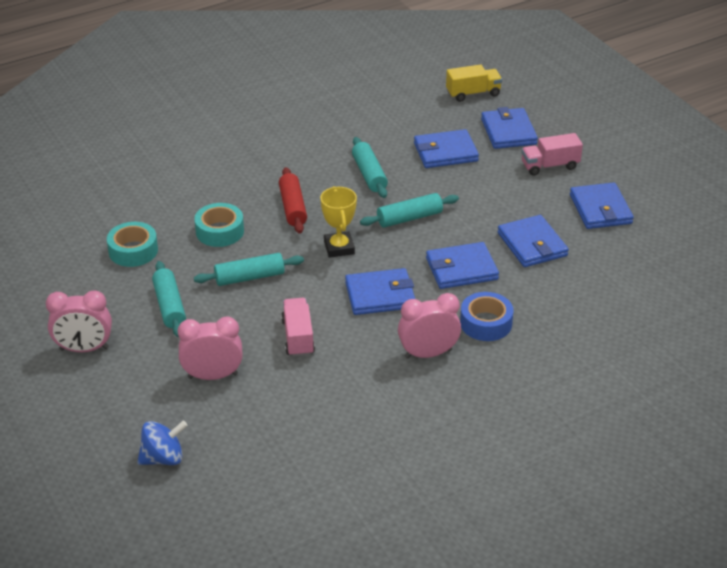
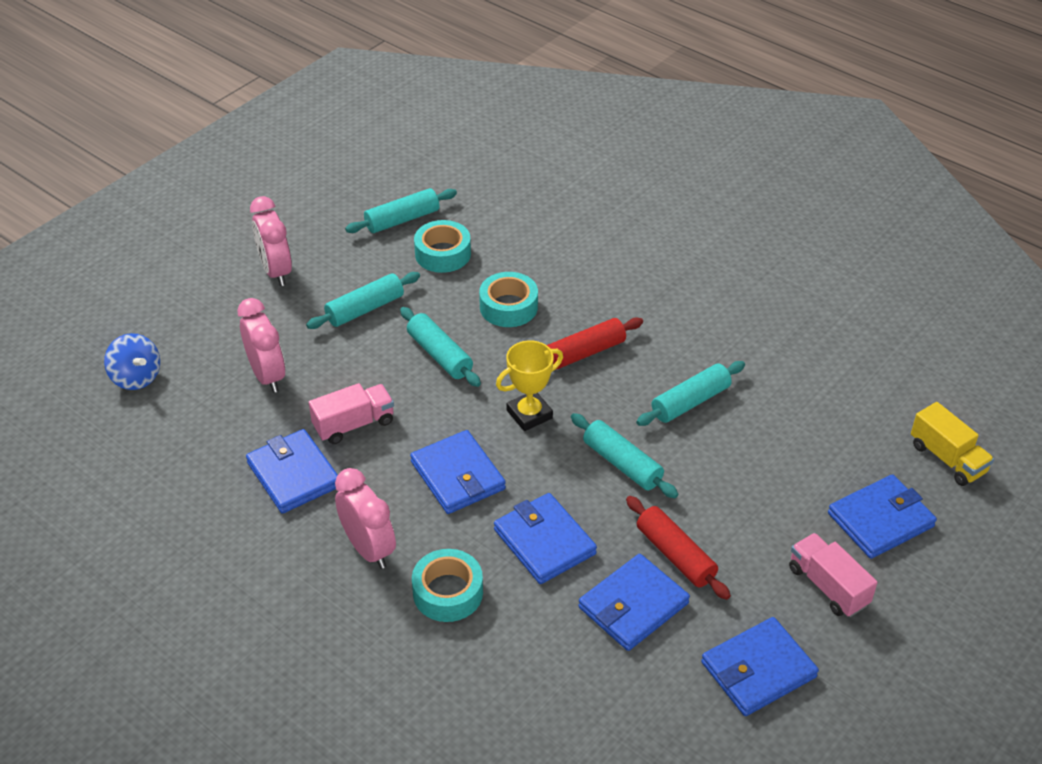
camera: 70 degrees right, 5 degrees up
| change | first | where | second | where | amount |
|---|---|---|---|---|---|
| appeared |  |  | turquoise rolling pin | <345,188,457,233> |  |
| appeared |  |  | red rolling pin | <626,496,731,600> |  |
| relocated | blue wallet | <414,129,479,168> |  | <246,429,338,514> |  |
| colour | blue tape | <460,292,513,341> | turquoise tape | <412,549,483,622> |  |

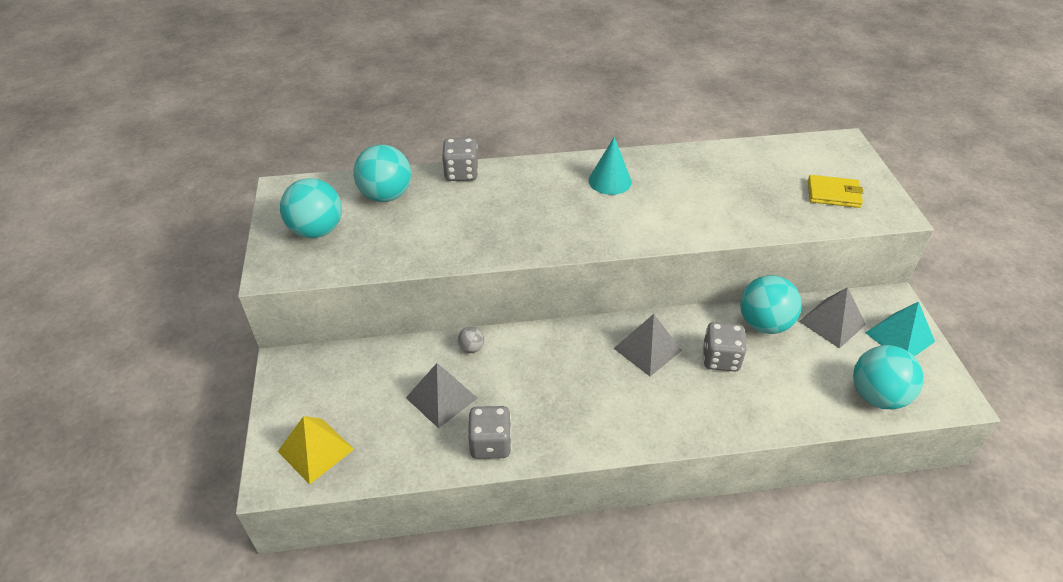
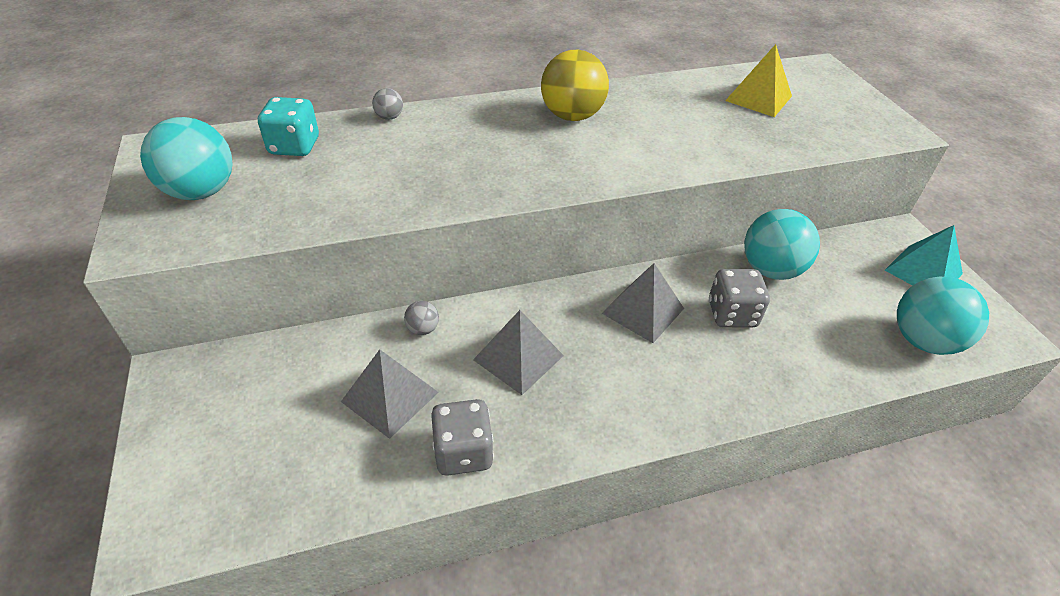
camera: 10 degrees left, 0 degrees up
| change | first | where | second | where | amount |
|---|---|---|---|---|---|
| missing | yellow wallet | <808,175,863,208> |  |  |  |
| relocated | yellow pyramid | <277,416,354,484> |  | <725,44,792,117> |  |
| relocated | grey pyramid | <799,287,866,349> |  | <473,310,564,395> |  |
| exchanged | turquoise ball | <353,145,411,202> | turquoise dice | <258,97,319,156> |  |
| exchanged | grey dice | <442,138,478,181> | grey ball | <372,88,403,120> |  |
| exchanged | turquoise cone | <589,137,632,195> | yellow ball | <541,50,609,121> |  |

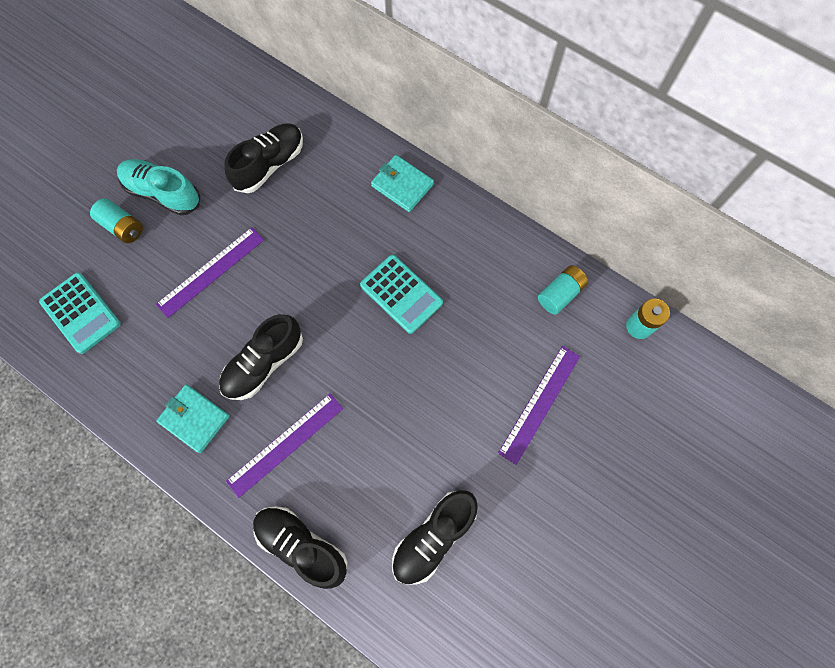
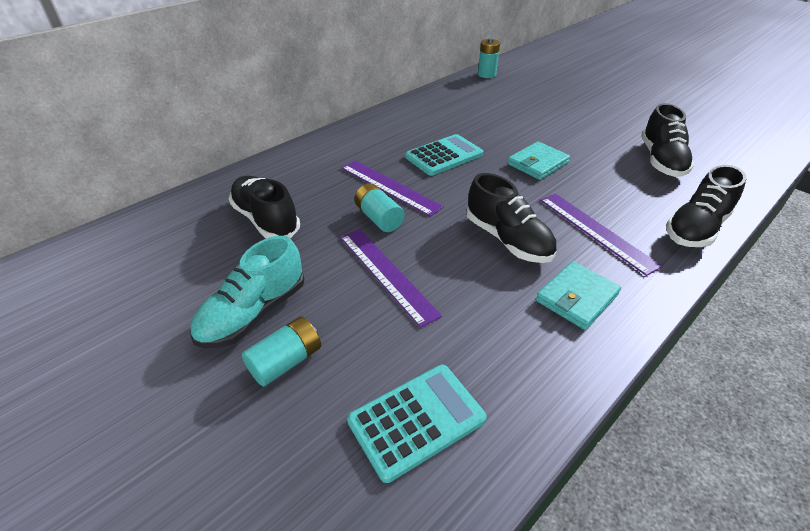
camera: 80 degrees left, 30 degrees down
| change | first | where | second | where | amount |
|---|---|---|---|---|---|
| relocated | turquoise wallet | <371,155,434,212> |  | <508,141,570,180> |  |
| relocated | purple ruler | <498,346,580,465> |  | <341,160,444,216> |  |
| relocated | turquoise battery | <538,265,588,315> |  | <354,183,404,232> |  |
| spun | black shoe | <392,490,478,585> |  | <641,103,694,177> | 45 degrees clockwise |

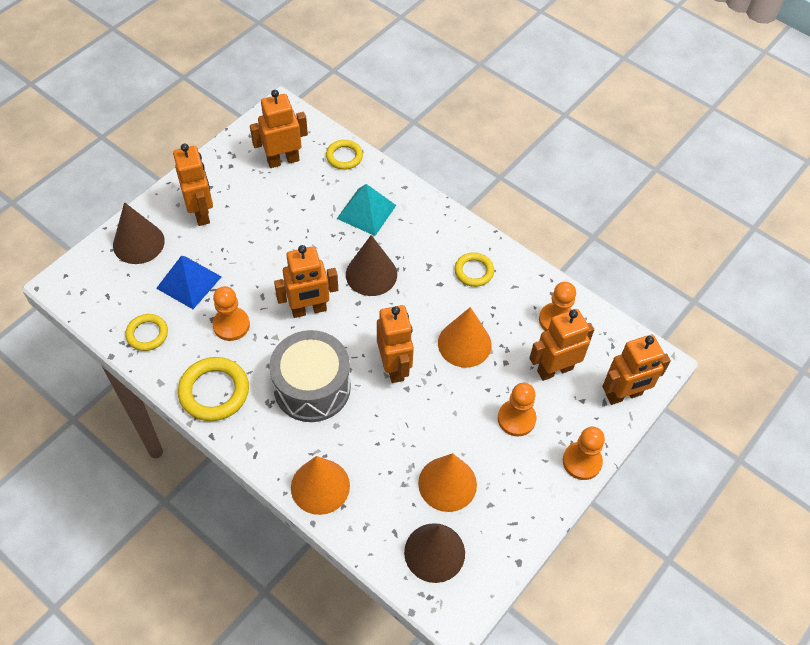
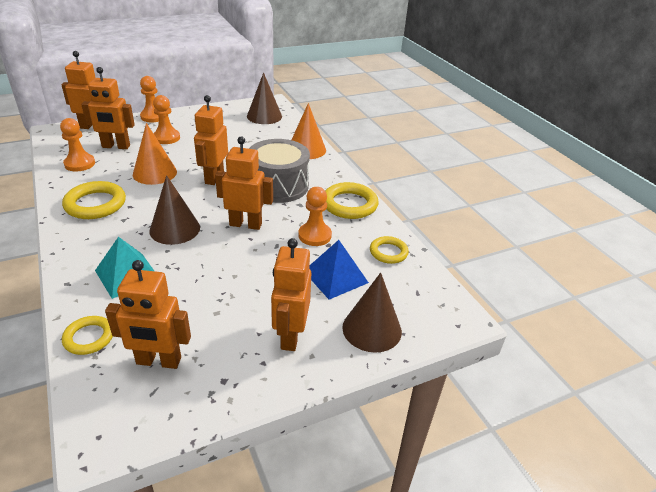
camera: 155 degrees left, 20 degrees down
| change | first | where | second | where | amount |
|---|---|---|---|---|---|
| missing | orange cone | <418,453,477,512> |  |  |  |
| size | yellow ring | <454,252,494,287> |  | <62,181,126,219> | x1.62 |

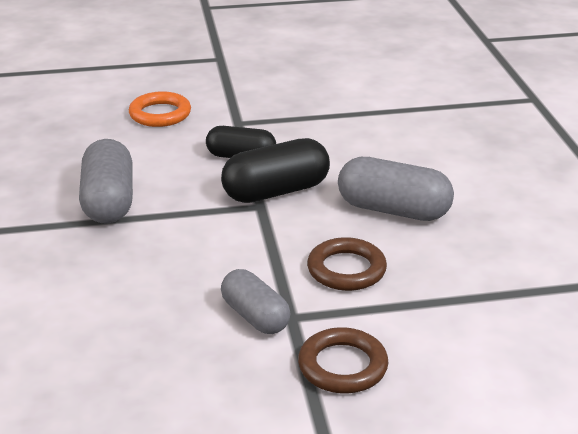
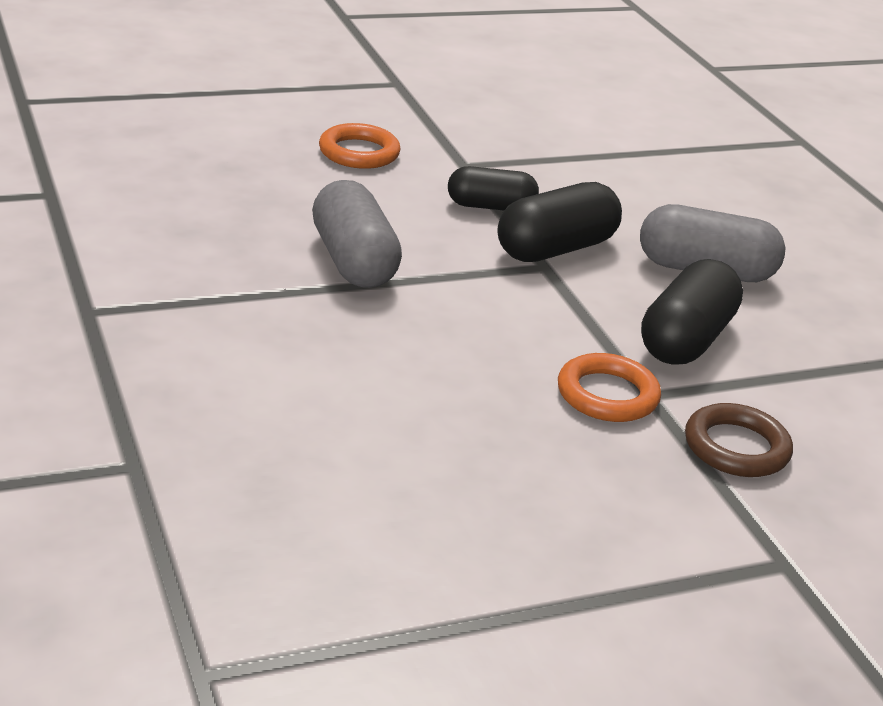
camera: 15 degrees left, 0 degrees up
| change | first | where | second | where | amount |
|---|---|---|---|---|---|
| exchanged | grey capsule | <221,269,290,334> | orange ring | <558,353,661,422> |  |
| exchanged | brown ring | <307,237,387,291> | black capsule | <641,259,743,365> |  |

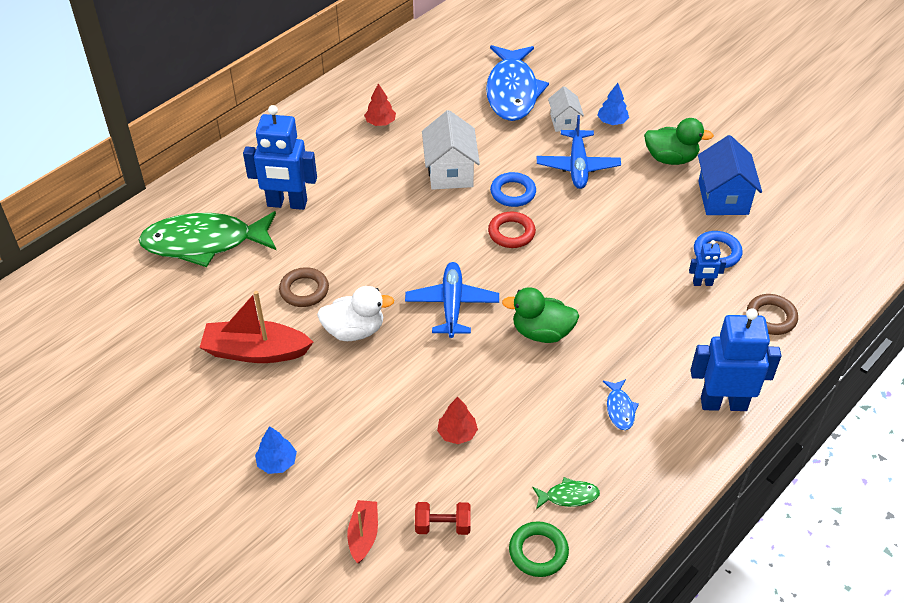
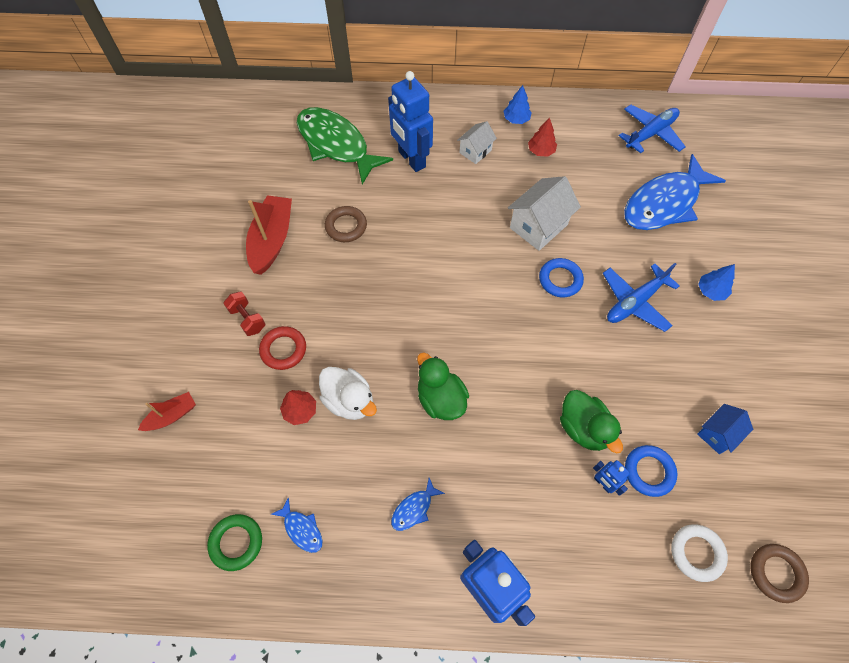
camera: 50 degrees right, 15 degrees up
| change | first | where | second | where | amount |
|---|---|---|---|---|---|
| appeared |  |  | white ring | <671,524,728,582> |  |
| relocated | blue tree | <255,426,297,474> |  | <504,85,532,124> |  |
| relocated | white duck | <317,286,394,341> |  | <319,367,377,420> |  |
| relocated | blue plane | <405,262,499,338> |  | <619,104,686,153> |  |
| relocated | red dumbbell | <415,502,471,535> |  | <223,292,265,336> |  |
| relocated | red ring | <488,212,536,248> |  | <259,326,306,370> |  |
| relocated | white house | <548,86,584,132> |  | <457,121,497,164> |  |
| relocated | green duck | <644,118,714,165> |  | <560,390,623,453> |  |
| relocated | brown ring | <747,294,798,335> |  | <750,544,809,603> |  |
| colour | green fish | <532,477,600,509> | blue fish | <271,497,322,553> |  |
| spun | red boat | <199,291,313,363> |  | <246,195,292,275> | 45 degrees clockwise |
| size | blue house | <698,135,762,215> |  | <697,404,753,454> | x0.60 |

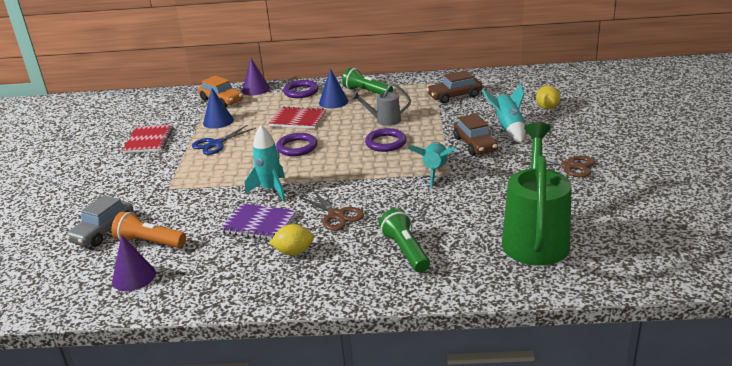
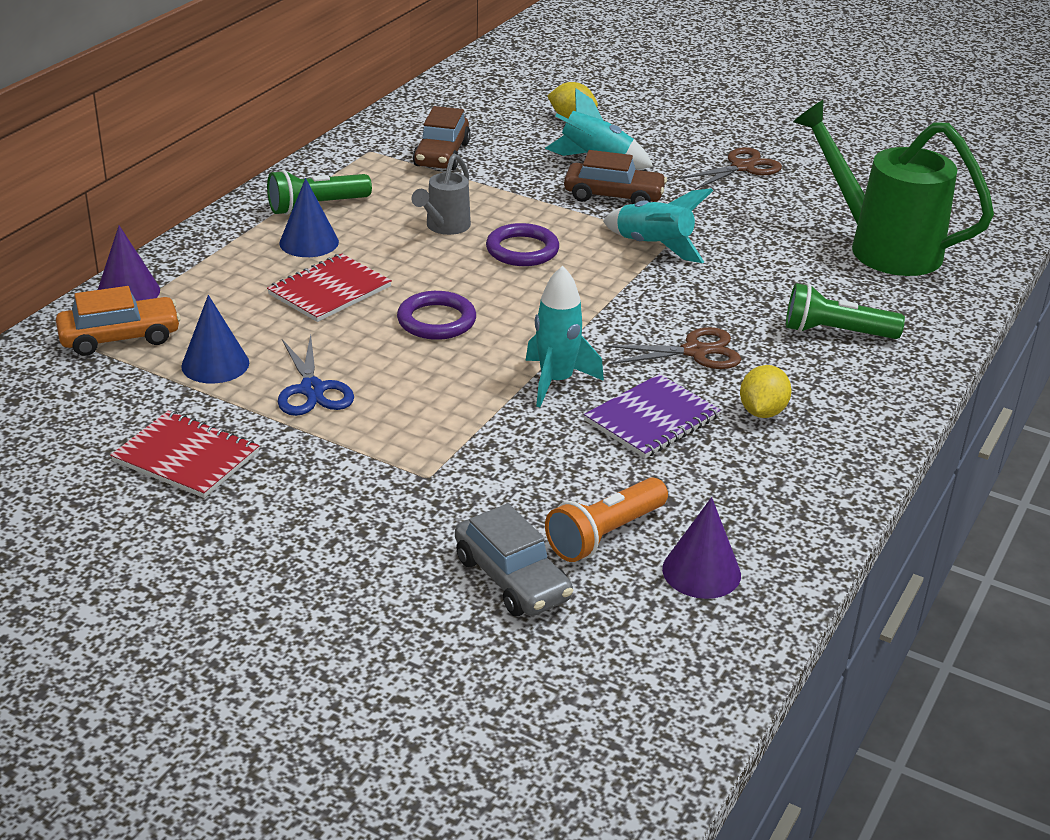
camera: 65 degrees left, 5 degrees up
| change | first | where | second | where | amount |
|---|---|---|---|---|---|
| missing | purple ring | <283,80,319,98> |  |  |  |

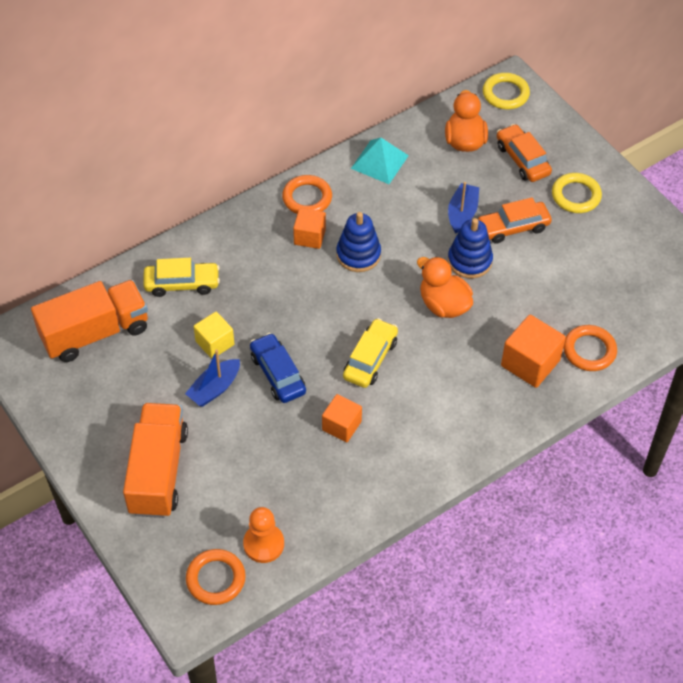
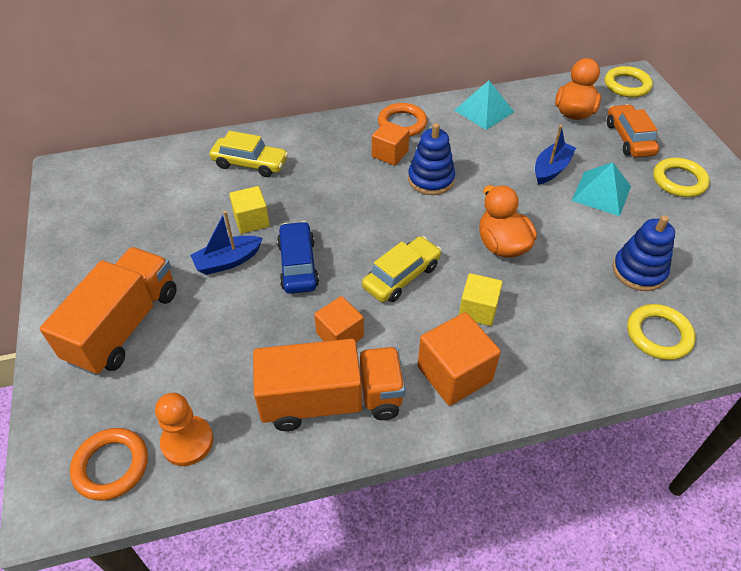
camera: 20 degrees right, 5 degrees down
| change | first | where | second | where | amount |
|---|---|---|---|---|---|
| appeared |  |  | yellow cube | <459,273,503,326> |  |
| relocated | orange truck | <31,280,148,362> |  | <253,339,406,431> |  |
| relocated | blue stacking toy | <448,218,493,278> |  | <613,215,675,291> |  |
| relocated | orange cube | <501,315,566,388> |  | <417,312,501,406> |  |
| exchanged | orange car | <478,197,552,244> | turquoise pyramid | <571,162,631,216> |  |
| colour | orange ring | <563,325,617,371> | yellow ring | <627,304,696,360> |  |

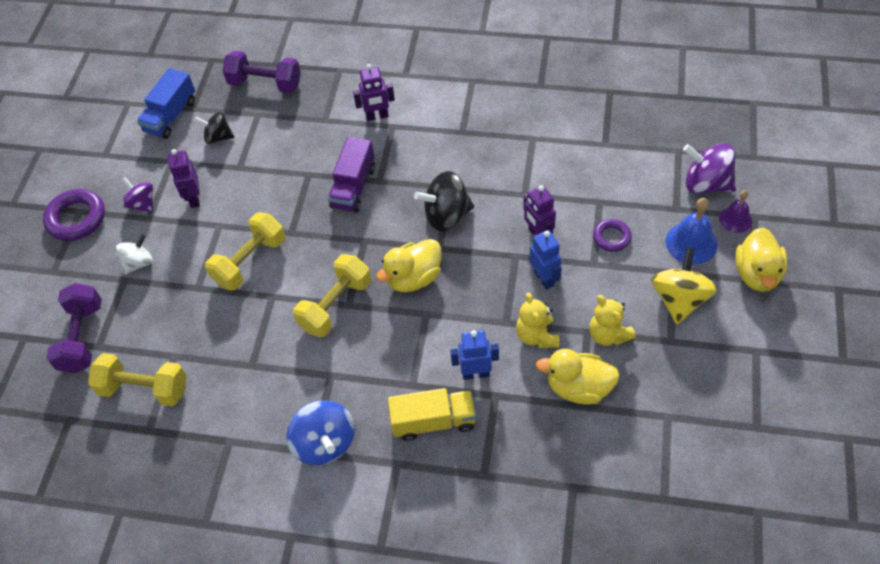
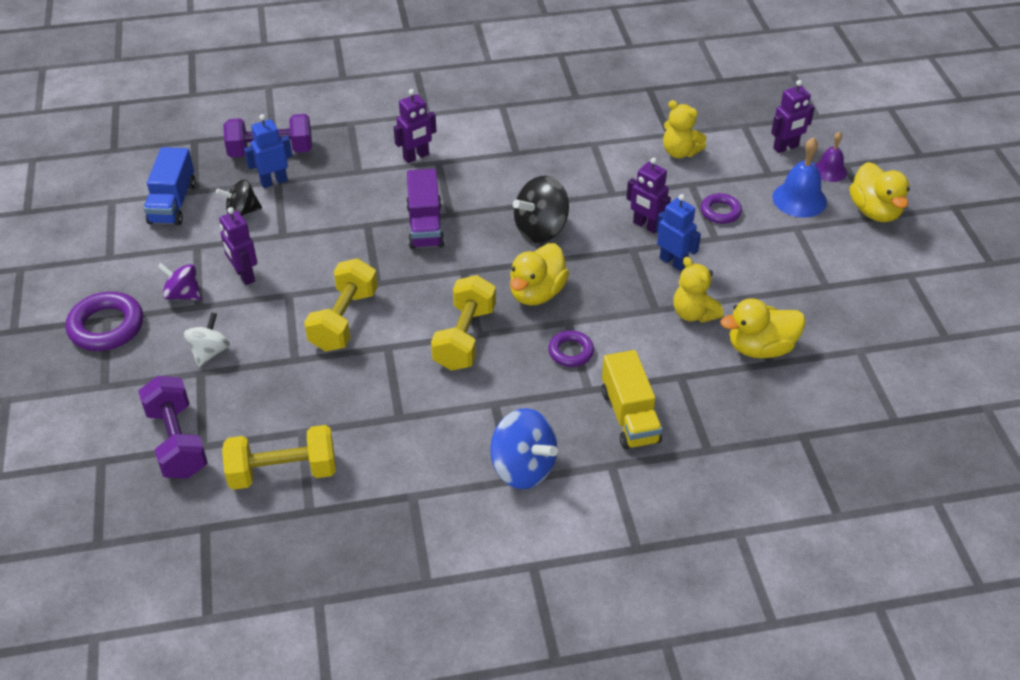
camera: 25 degrees left, 10 degrees down
| change | first | where | second | where | amount |
|---|---|---|---|---|---|
| missing | yellow spinning top | <651,247,717,324> |  |  |  |
| appeared |  |  | purple ring | <548,330,594,367> |  |
| relocated | blue robot | <450,330,499,380> |  | <244,114,292,188> |  |
| relocated | yellow teddy bear | <589,295,636,346> |  | <663,100,706,158> |  |
| exchanged | purple spinning top | <683,143,736,194> | purple robot | <771,80,815,153> |  |
| spun | yellow truck | <388,388,476,441> |  | <601,350,662,450> | 105 degrees clockwise |

